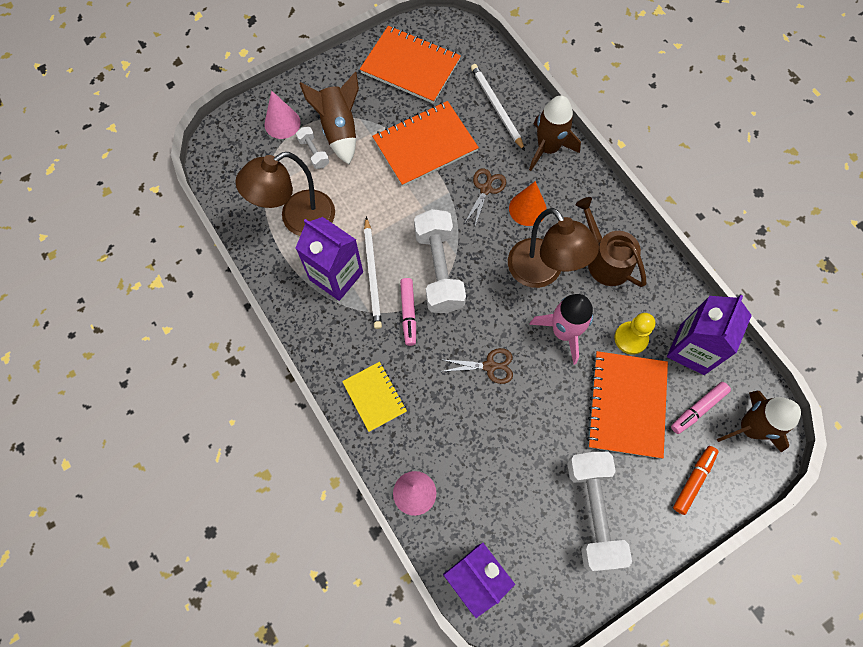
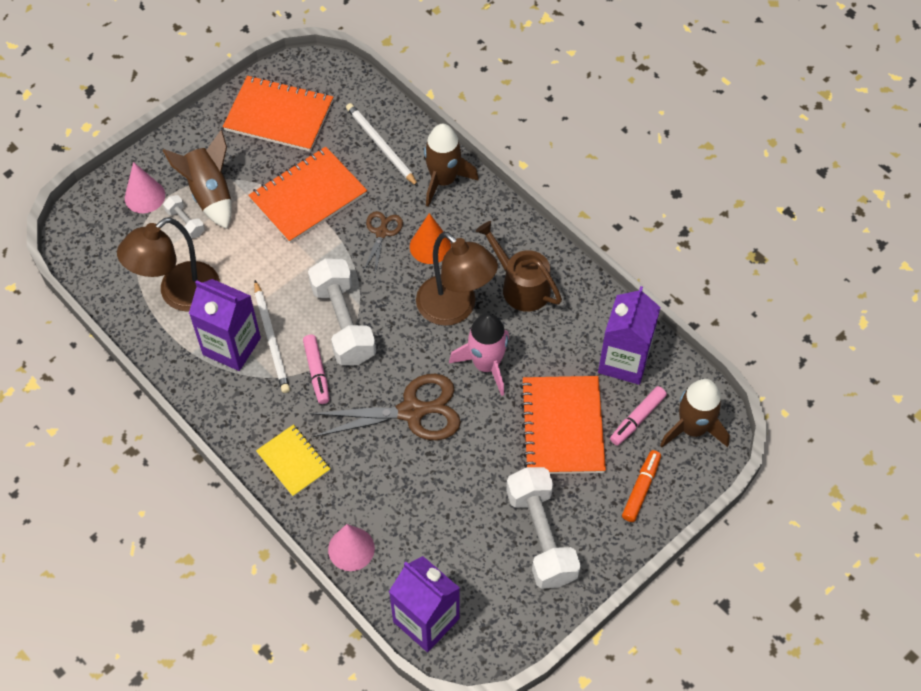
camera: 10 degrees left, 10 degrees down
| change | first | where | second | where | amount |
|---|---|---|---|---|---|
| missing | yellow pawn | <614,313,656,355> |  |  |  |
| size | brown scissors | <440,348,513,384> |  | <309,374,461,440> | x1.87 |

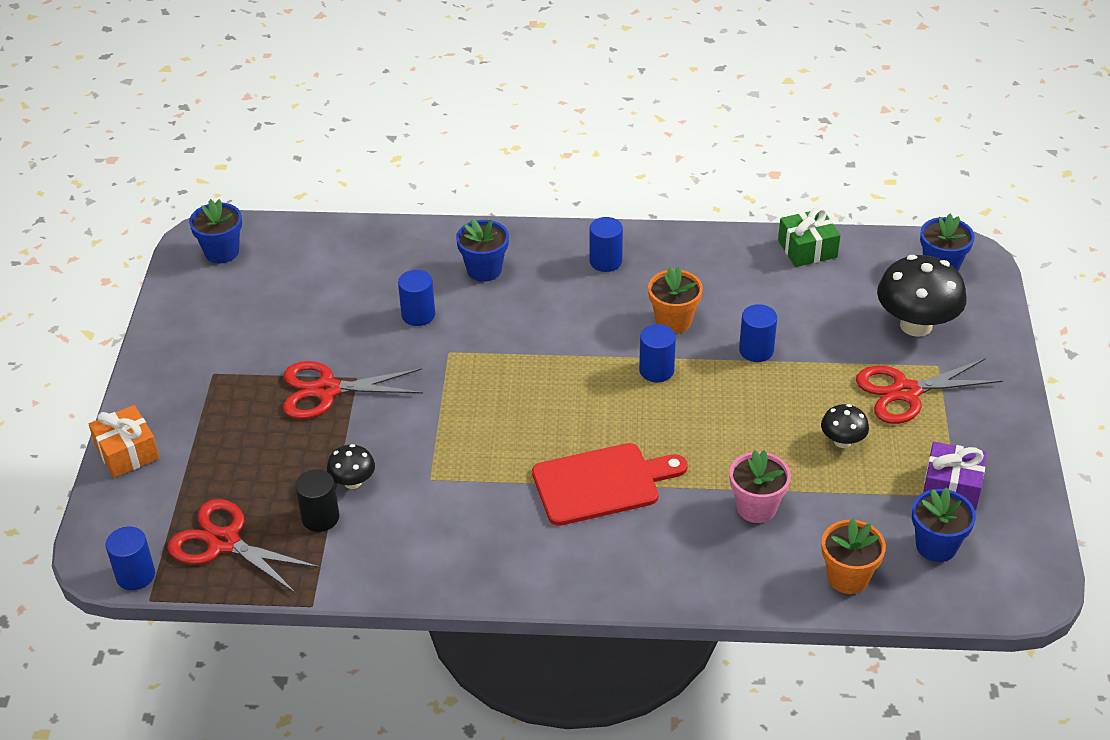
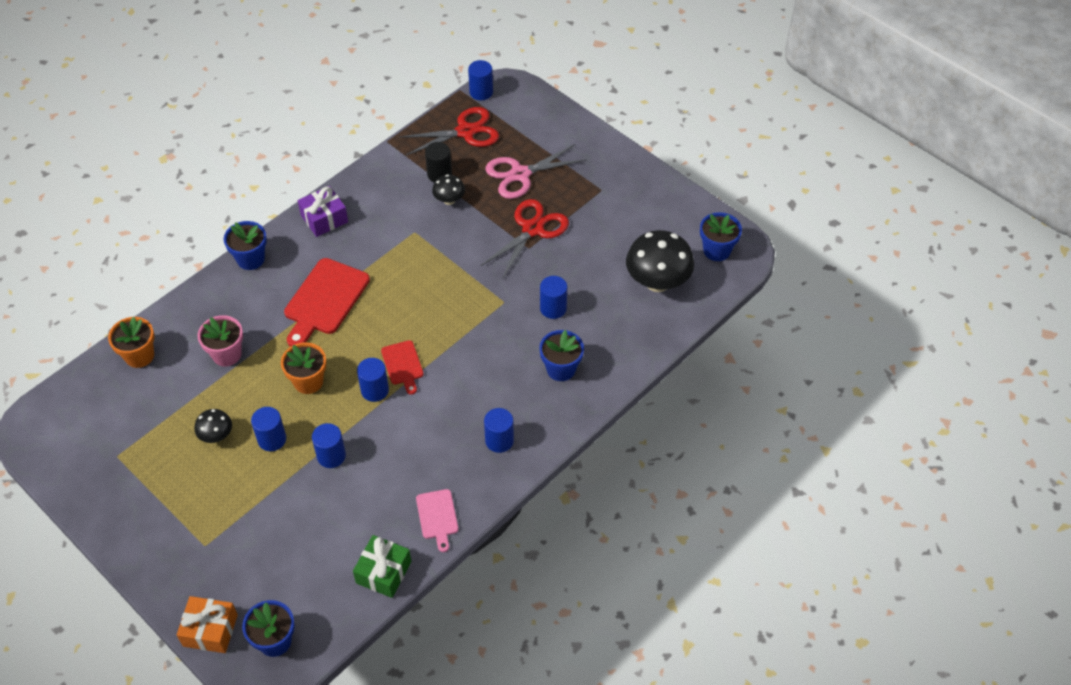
camera: 130 degrees right, 10 degrees up
| change | first | where | second | where | amount |
|---|---|---|---|---|---|
| missing | red scissors | <856,358,1003,424> |  |  |  |
| appeared |  |  | blue cylinder | <251,407,286,451> |  |
| appeared |  |  | red cutting board | <381,340,424,395> |  |
| appeared |  |  | pink cutting board | <416,489,458,552> |  |
| appeared |  |  | pink scissors | <485,144,587,199> |  |
| relocated | orange gift | <89,405,159,478> |  | <177,596,238,653> |  |
| relocated | orange flower pot | <648,266,703,334> |  | <281,342,326,394> |  |
| relocated | black mushroom | <877,255,967,337> |  | <626,230,694,292> |  |
| relocated | blue flower pot | <912,487,976,562> |  | <224,221,267,270> |  |
| relocated | purple gift | <923,442,987,511> |  | <298,186,348,237> |  |

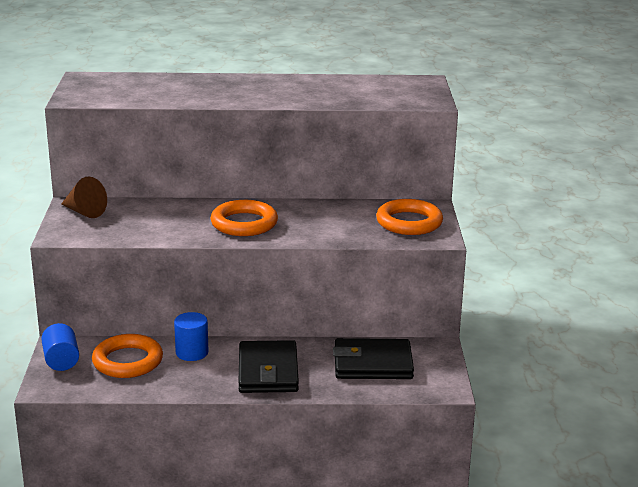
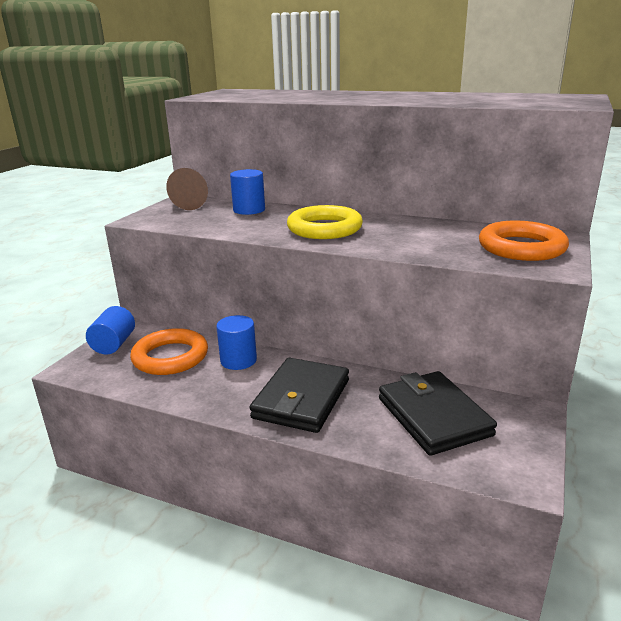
camera: 25 degrees right, 0 degrees up
| change | first | where | second | where | amount |
|---|---|---|---|---|---|
| appeared |  |  | blue cylinder | <230,169,265,215> |  |
| colour | orange ring | <211,200,278,236> | yellow ring | <287,205,363,239> |  |
| spun | black wallet | <333,338,414,379> |  | <379,371,497,456> | 45 degrees clockwise |

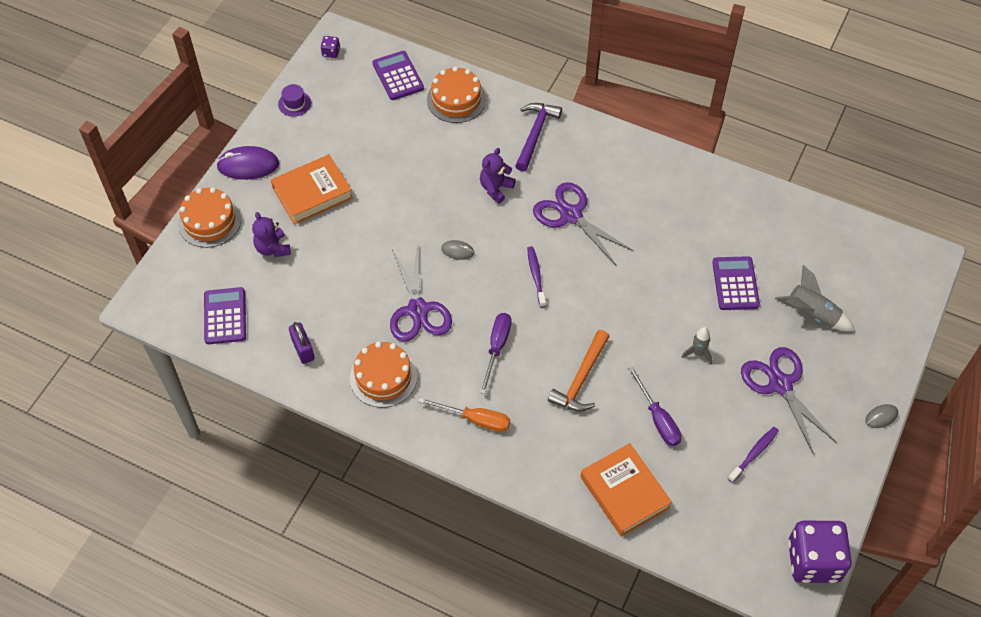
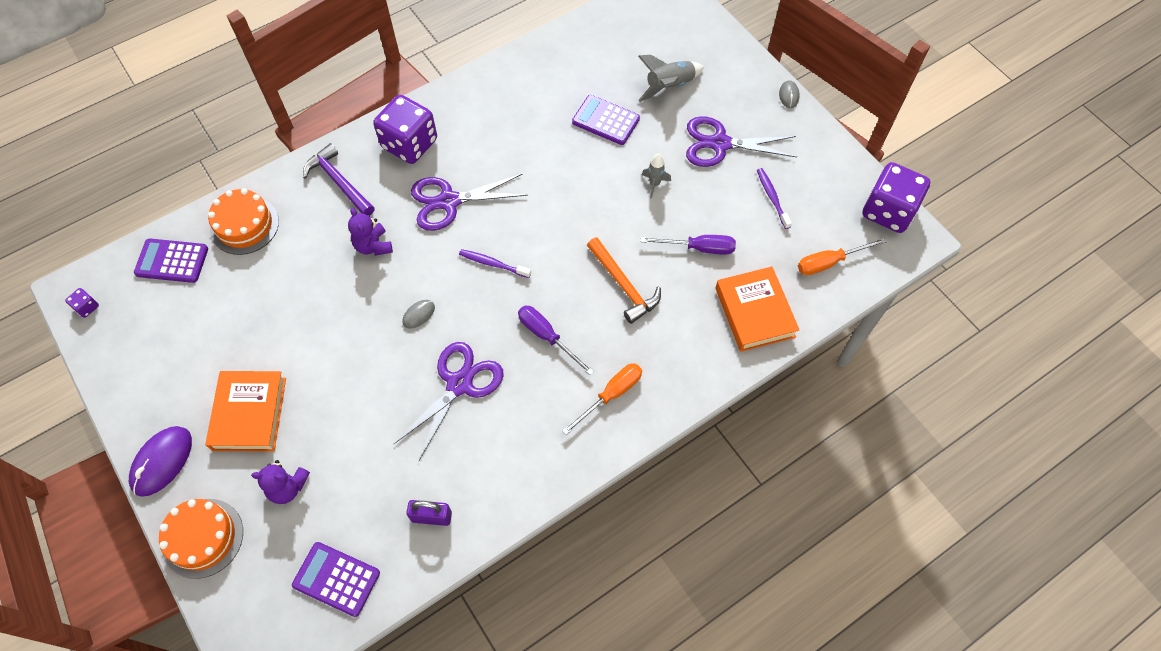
camera: 60 degrees left, 5 degrees up
| change | first | where | second | where | amount |
|---|---|---|---|---|---|
| missing | purple hat | <278,84,311,117> |  |  |  |
| missing | orange cake | <350,341,417,408> |  |  |  |
| appeared |  |  | purple dice | <373,95,437,164> |  |
| appeared |  |  | orange screwdriver | <798,238,887,275> |  |
| spun | purple scissors | <390,244,452,342> |  | <394,342,504,460> | 75 degrees counterclockwise |
| spun | orange book | <580,443,672,537> |  | <715,267,800,352> | 75 degrees clockwise |

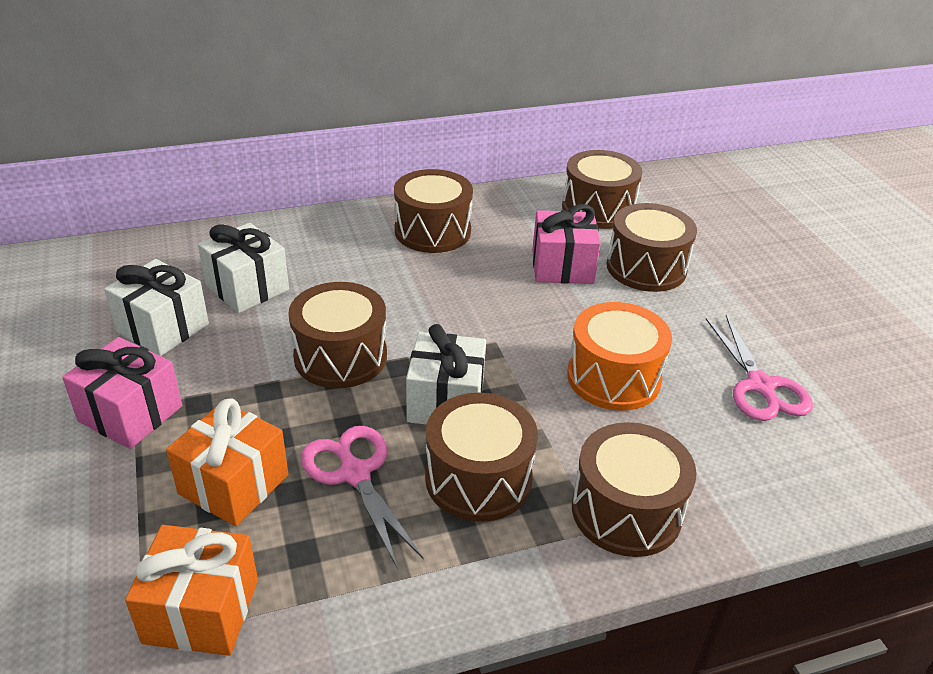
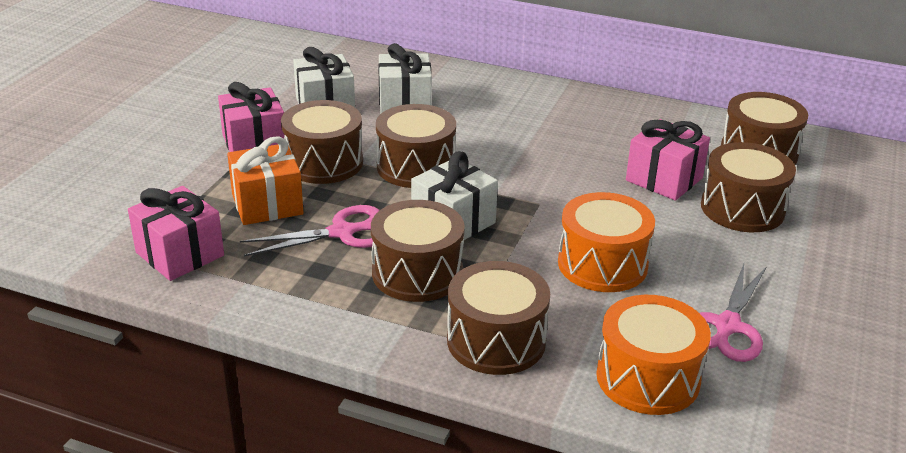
camera: 40 degrees right, 5 degrees down
| change | first | where | second | where | amount |
|---|---|---|---|---|---|
| appeared |  |  | orange drum | <596,295,711,415> |  |
| relocated | brown drum | <394,169,473,253> |  | <281,100,363,184> |  |
| colour | orange gift | <125,525,258,656> | pink gift | <128,186,224,281> |  |
| spun | pink scissors | <301,426,424,567> |  | <240,205,380,256> | 60 degrees clockwise |

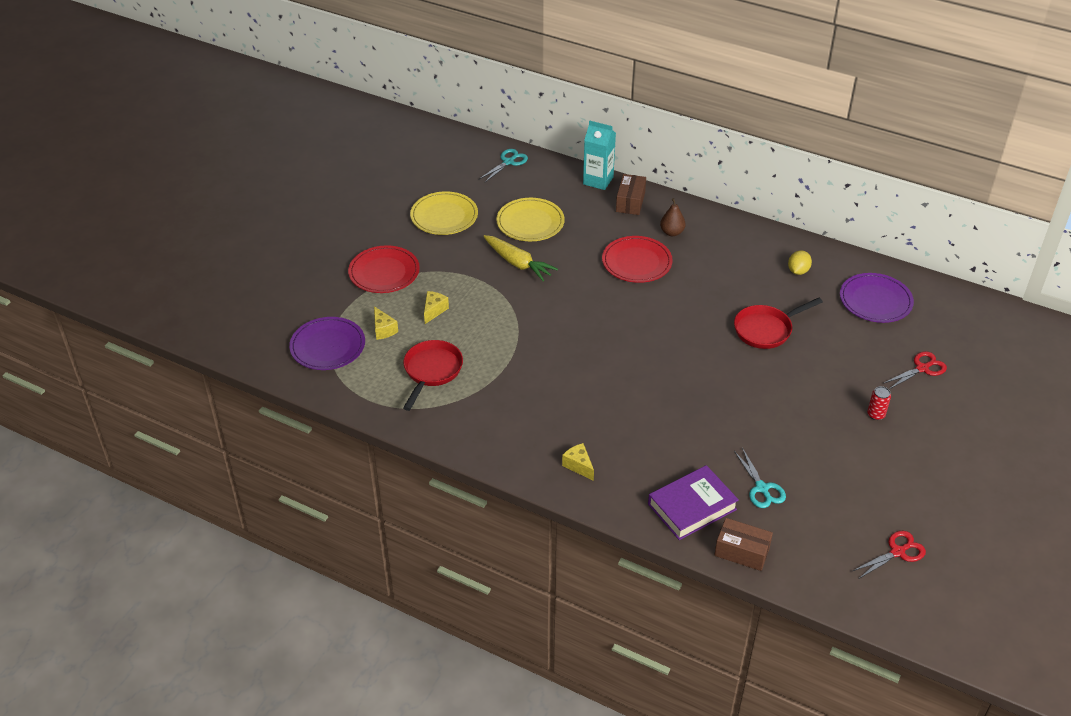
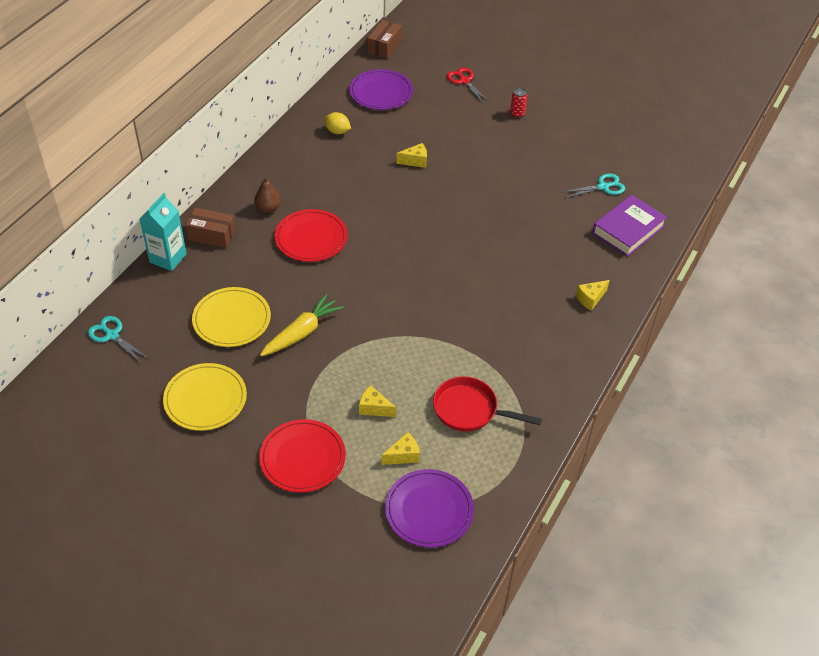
camera: 90 degrees left, 5 degrees up
| change | first | where | second | where | amount |
|---|---|---|---|---|---|
| missing | red scissors | <853,531,926,578> |  |  |  |
| relocated | brown box | <714,518,773,571> |  | <368,20,402,59> |  |
| exchanged | red pan | <734,298,823,349> | yellow cheese | <396,143,427,168> |  |
| spun | purple book | <648,465,739,540> |  | <592,195,667,257> | 75 degrees clockwise |

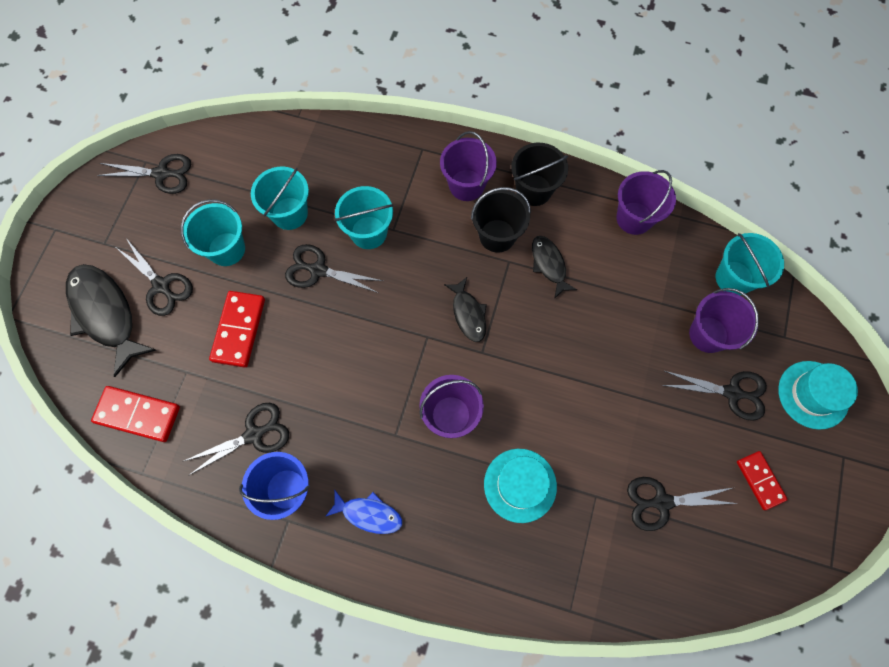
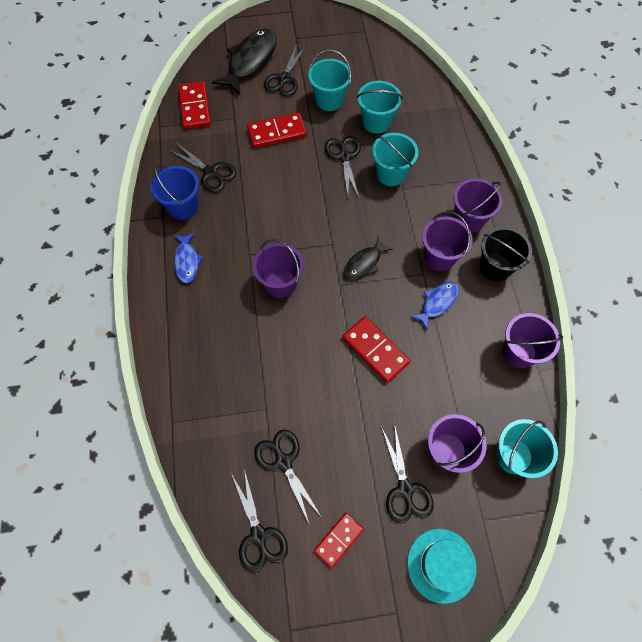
camera: 65 degrees right, 5 degrees down
| change | first | where | second | where | amount |
|---|---|---|---|---|---|
| missing | turquoise hat | <484,449,557,523> |  |  |  |
| appeared |  |  | red domino | <342,316,410,383> |  |
| relocated | black scissors | <97,154,191,194> |  | <231,469,288,573> |  |
| colour | black bucket | <471,187,531,253> | purple bucket | <422,211,473,271> |  |
| colour | black fish | <532,236,577,299> | blue fish | <410,282,459,329> |  |

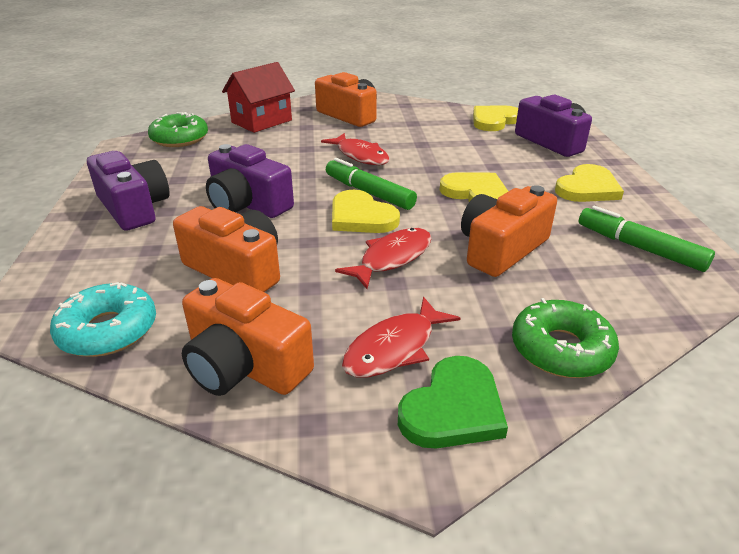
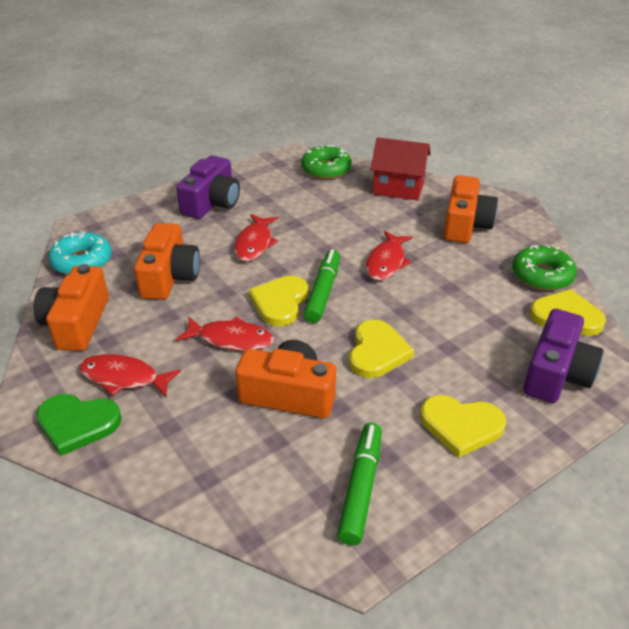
camera: 60 degrees right, 5 degrees up
| change | first | where | second | where | amount |
|---|---|---|---|---|---|
| relocated | green donut | <512,298,619,378> |  | <512,245,577,291> |  |
| exchanged | purple camera | <206,144,294,218> | red fish | <234,214,278,262> |  |

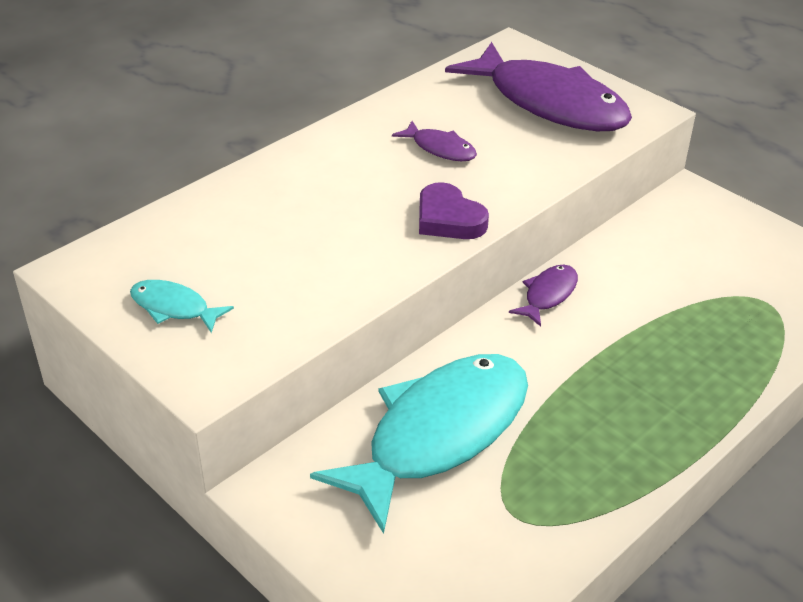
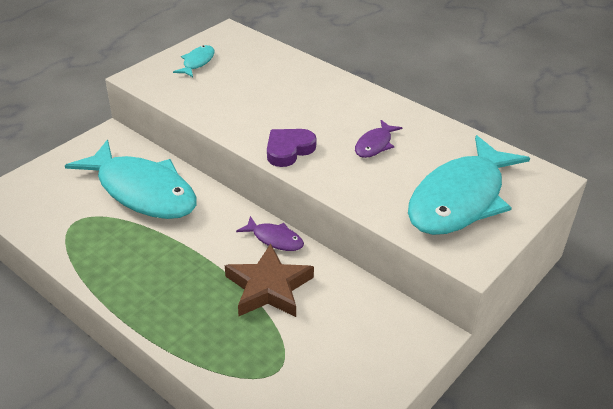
camera: 85 degrees right, 0 degrees up
| change | first | where | second | where | amount |
|---|---|---|---|---|---|
| appeared |  |  | brown star | <225,243,314,317> |  |
| colour | purple fish | <445,42,632,131> | turquoise fish | <408,135,530,235> |  |

